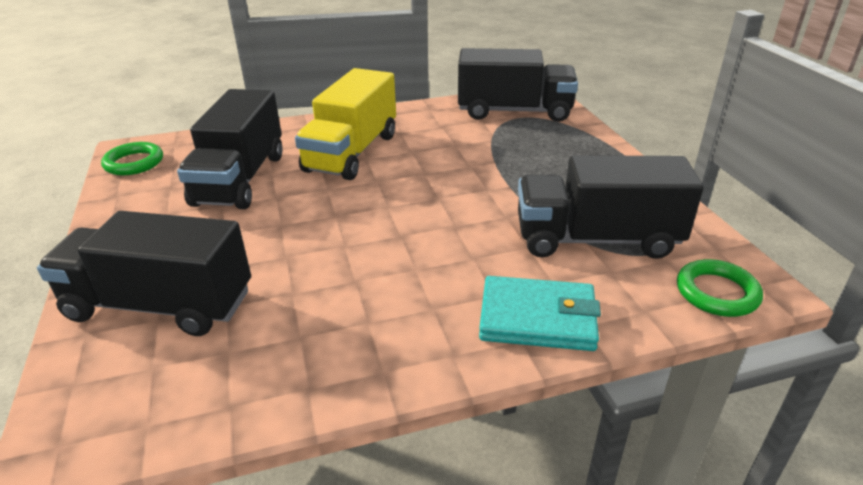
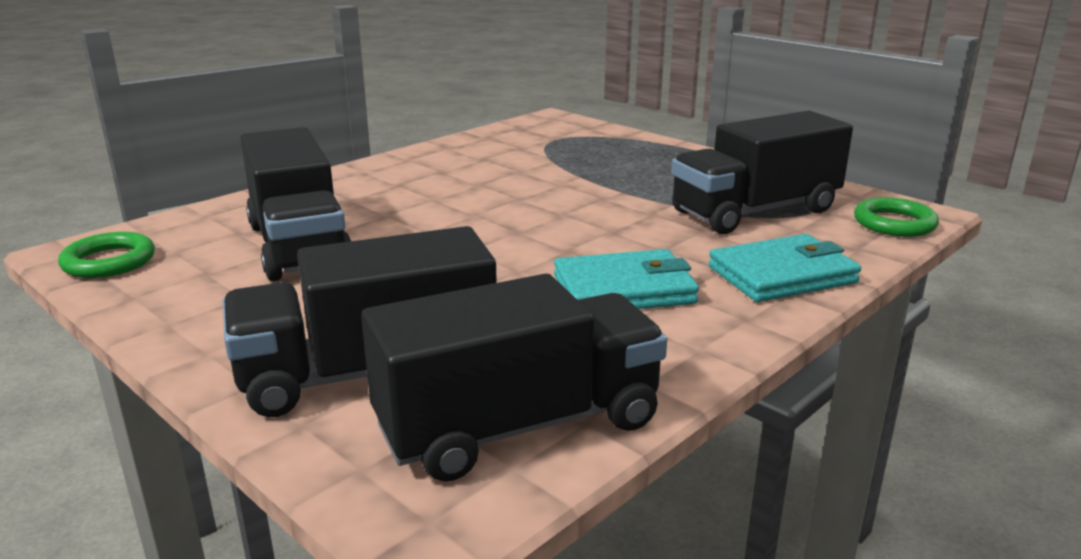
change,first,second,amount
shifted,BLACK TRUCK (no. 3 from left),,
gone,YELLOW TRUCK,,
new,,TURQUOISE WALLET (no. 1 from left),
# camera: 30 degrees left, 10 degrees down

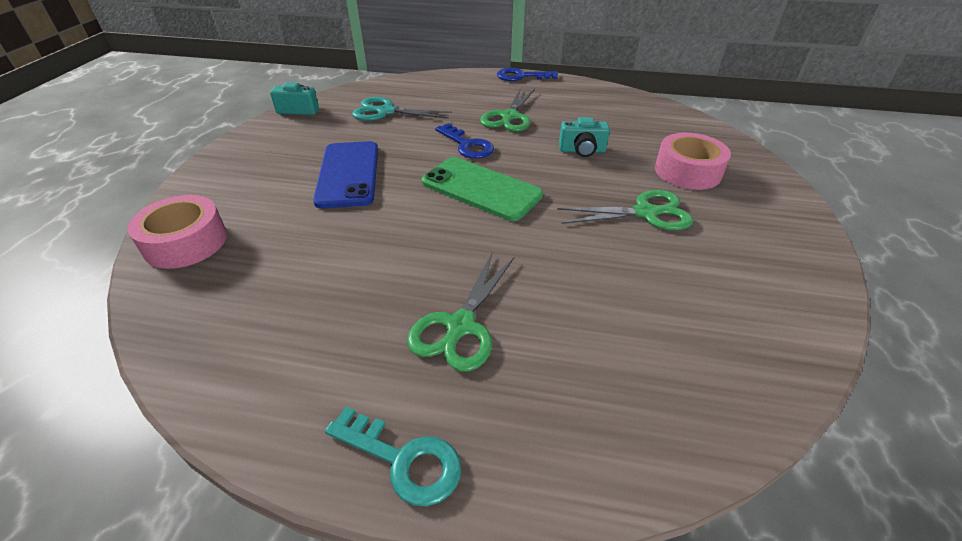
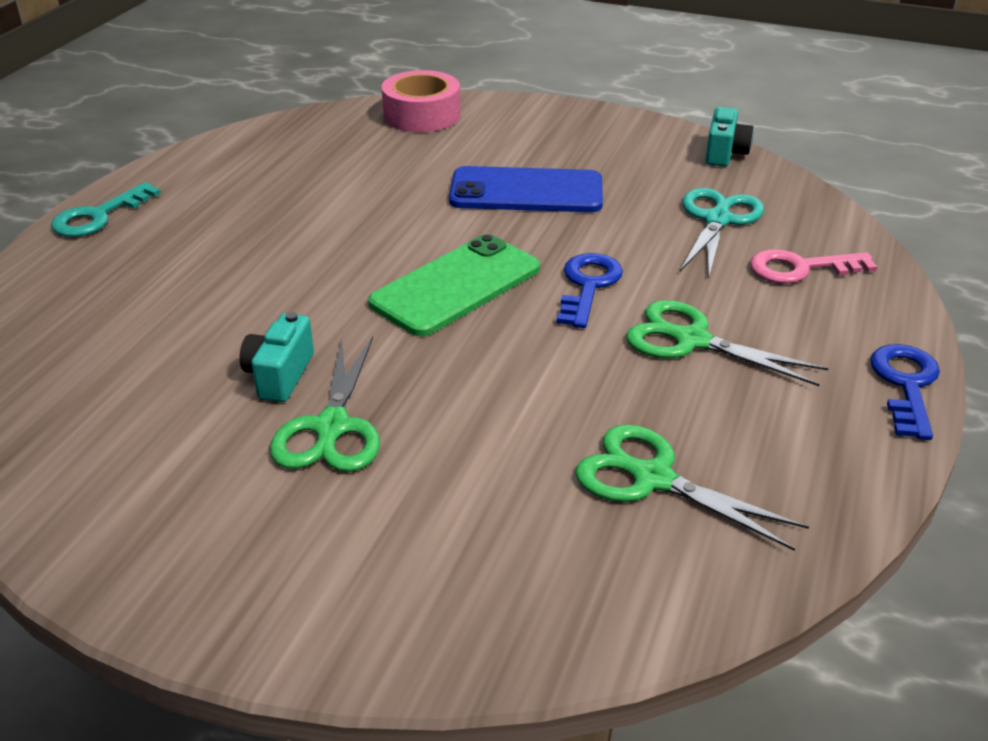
change,first,second,amount
shifted,TURQUOISE CAMERA (no. 2 from left in the first image),TURQUOISE CAMERA (no. 1 from left),
rotated,BLUE KEY (no. 1 from left),,135 degrees clockwise
gone,PINK TAPE (no. 2 from left),,
shifted,GREEN SCISSORS (no. 1 from left in the first image),GREEN SCISSORS (no. 2 from left),
new,,PINK KEY,
# camera: 100 degrees right, 5 degrees down

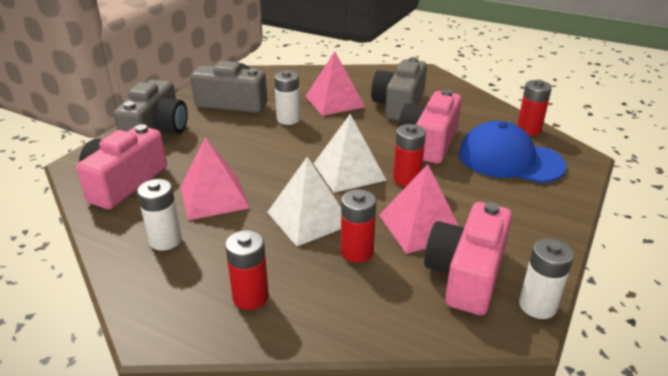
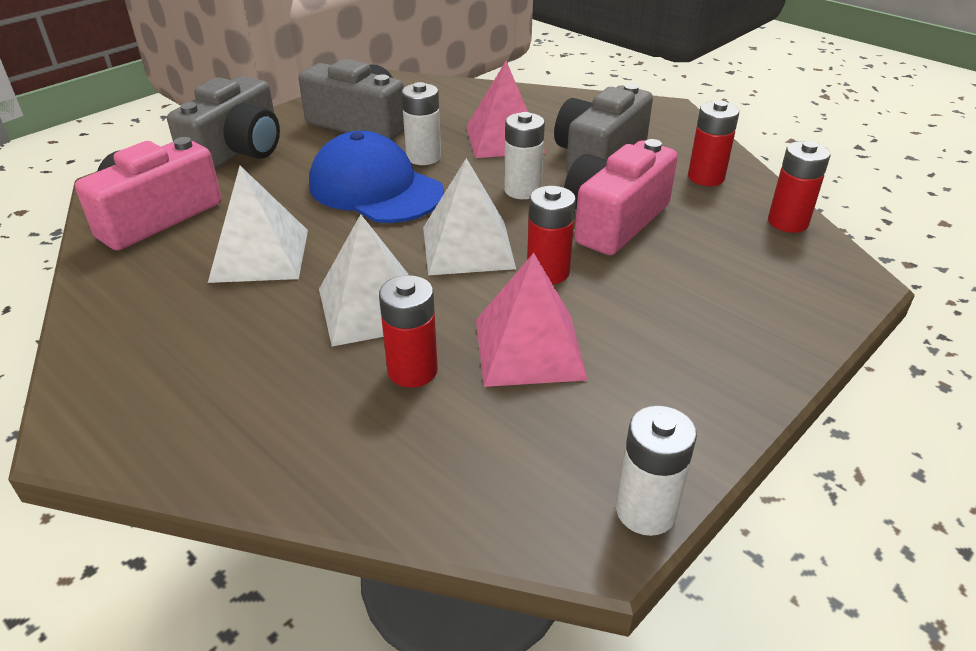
change,first,second,amount
shifted,BLUE CAP,,
repainted,PINK PYRAMID (no. 1 from left),WHITE PYRAMID (no. 1 from left),
shifted,WHITE BATTERY (no. 1 from left in the first image),WHITE BATTERY (no. 2 from left),
gone,PINK CAMERA (no. 3 from left),,
shifted,RED BATTERY (no. 1 from left in the first image),RED BATTERY (no. 3 from left),
# camera: 15 degrees right, 5 degrees up

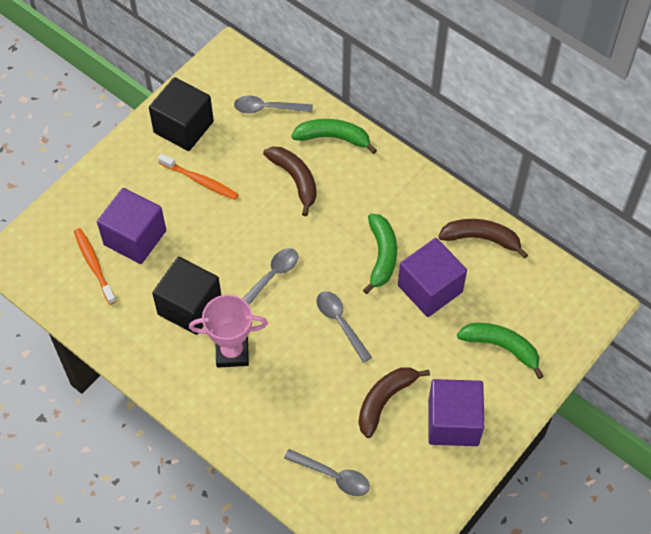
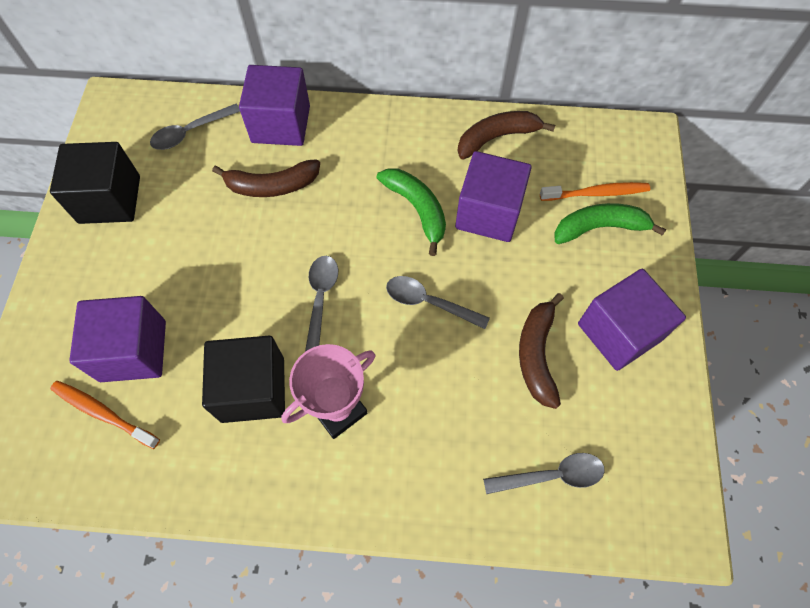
change,first,second,amount
swapped,GREEN BANANA (no. 1 from left),PURPLE CUBE (no. 2 from left),
rotated,BROWN BANANA (no. 1 from left),,150 degrees clockwise
shifted,ORANGE TOOTHBRUSH (no. 2 from left),,
# camera: 35 degrees left, 5 degrees up

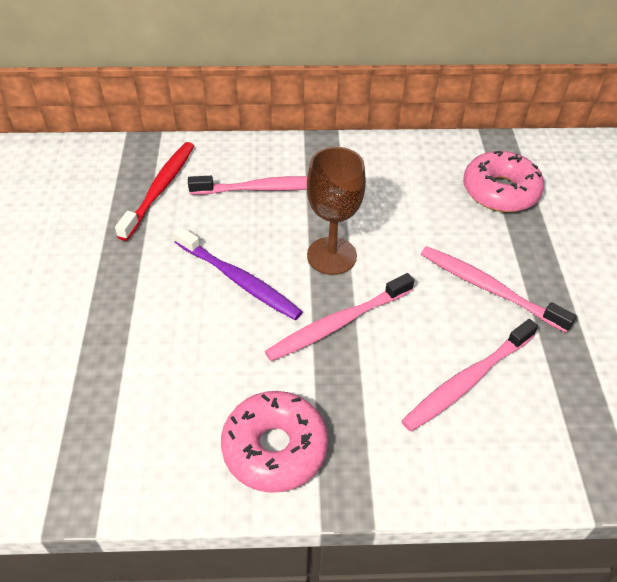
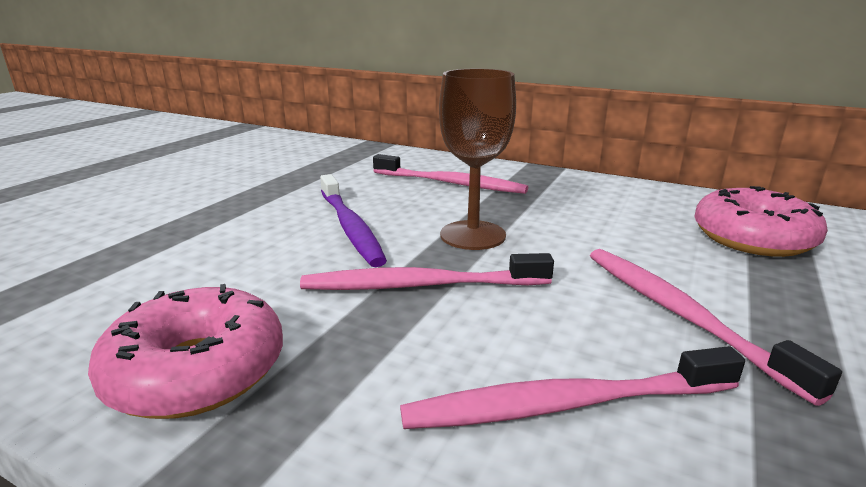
change,first,second,amount
gone,RED TOOTHBRUSH,,
# camera: 30 degrees right, 25 degrees down

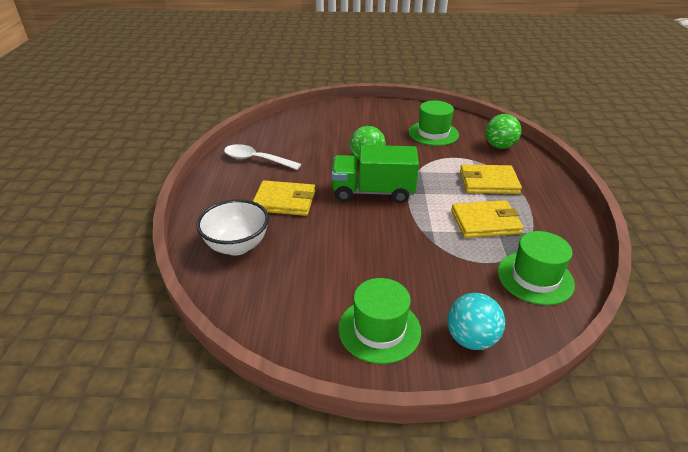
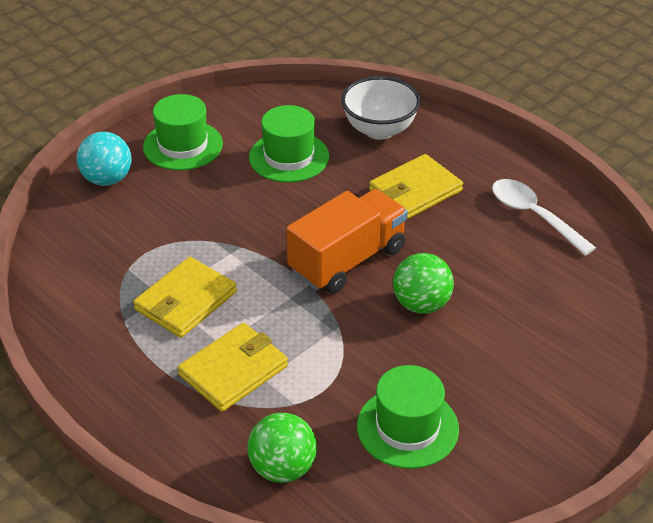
change,first,second,amount
rotated,WHITE SPOON,,105 degrees counterclockwise
repainted,GREEN TRUCK,ORANGE TRUCK,
shifted,GREEN HAT (no. 3 from left in the first image),GREEN HAT (no. 2 from left),
# camera: 135 degrees right, 5 degrees up

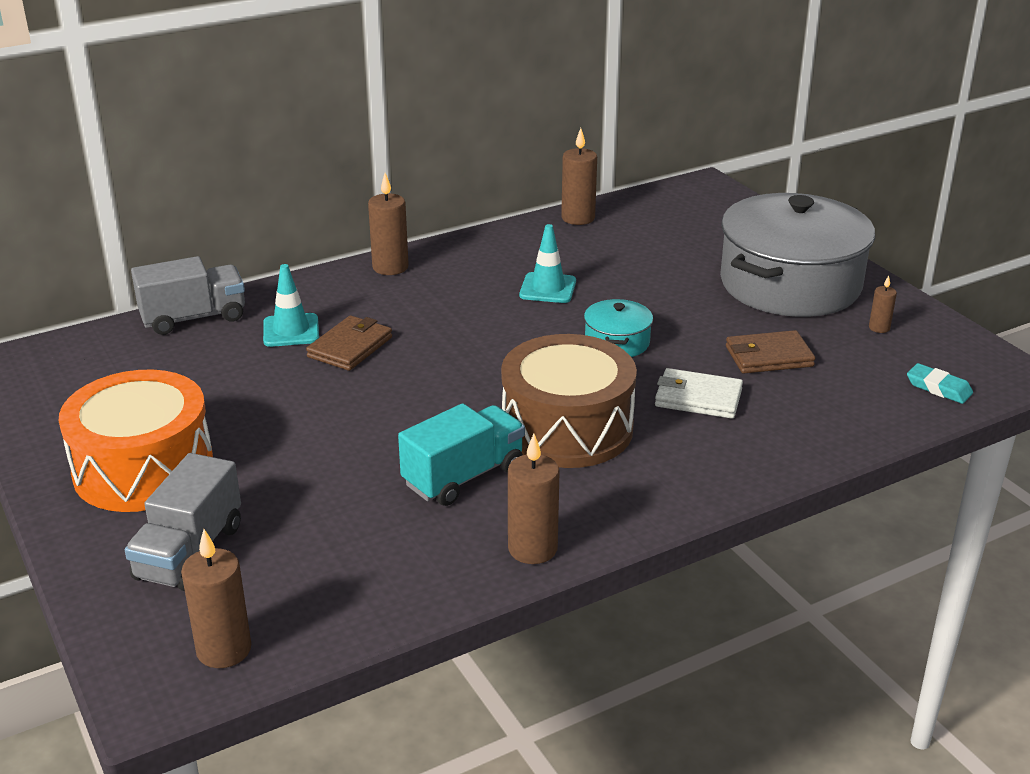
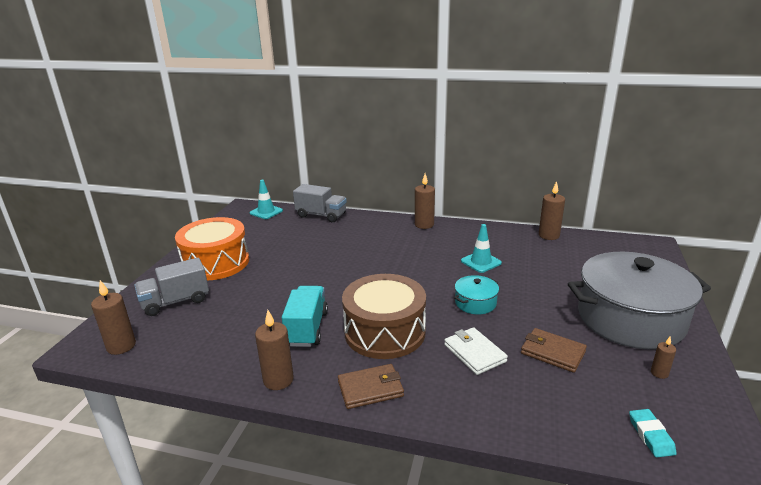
change,first,second,amount
shifted,TURQUOISE TRAFFIC CONE (no. 1 from left),,
shifted,BROWN WALLET (no. 1 from left),,
rotated,TURQUOISE TRUCK,,90 degrees counterclockwise
# camera: 45 degrees right, 5 degrees down

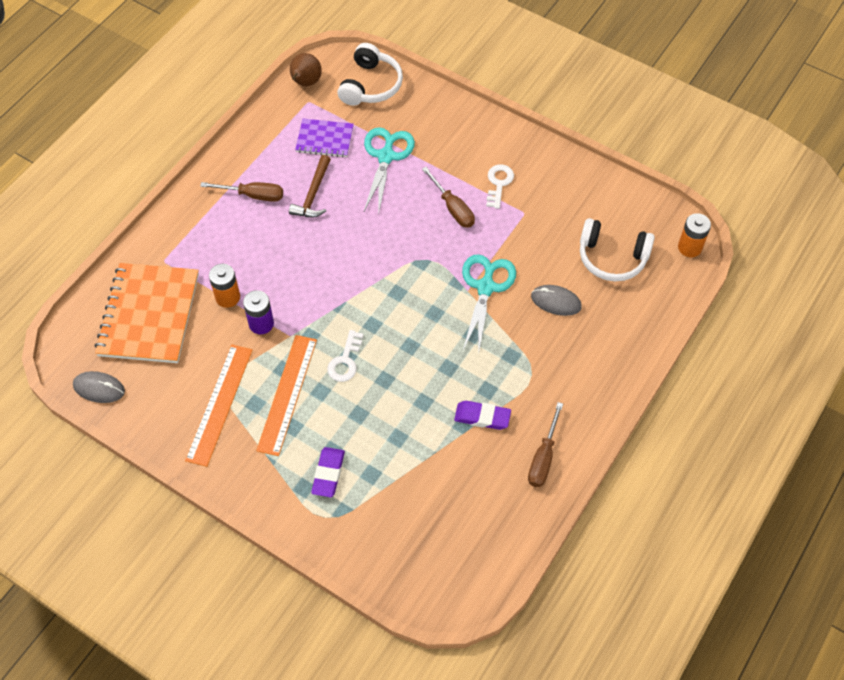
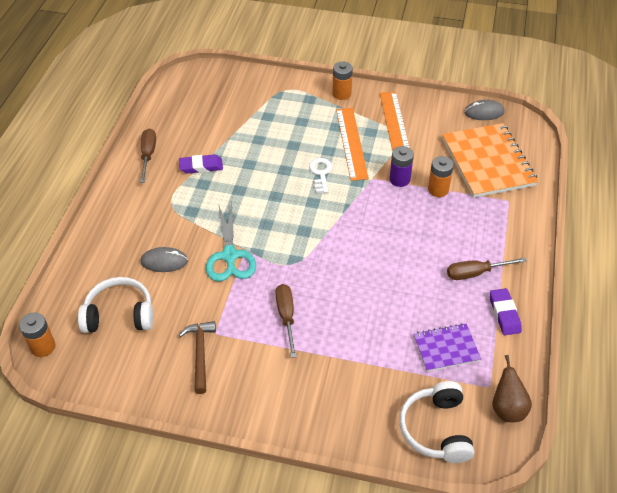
change,first,second,amount
gone,TURQUOISE SCISSORS (no. 1 from left),,
shifted,BROWN HAMMER,,
gone,WHITE KEY (no. 2 from left),,
rotated,BROWN SCREWDRIVER (no. 2 from left),,45 degrees clockwise
shifted,PURPLE ERASER (no. 1 from left in the first image),PURPLE ERASER (no. 2 from left),
new,,ORANGE BATTERY (no. 2 from left),
# camera: 160 degrees right, 10 degrees down

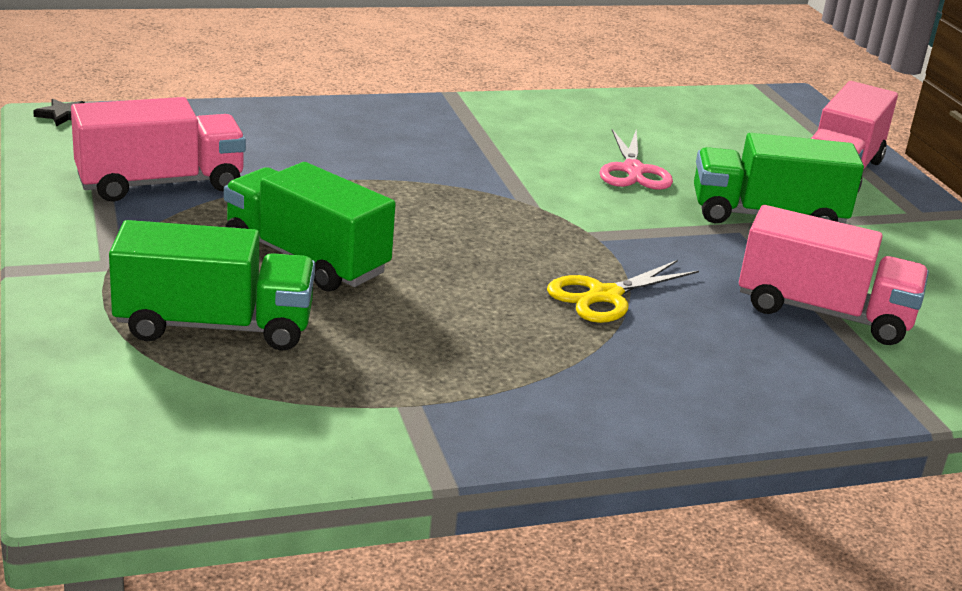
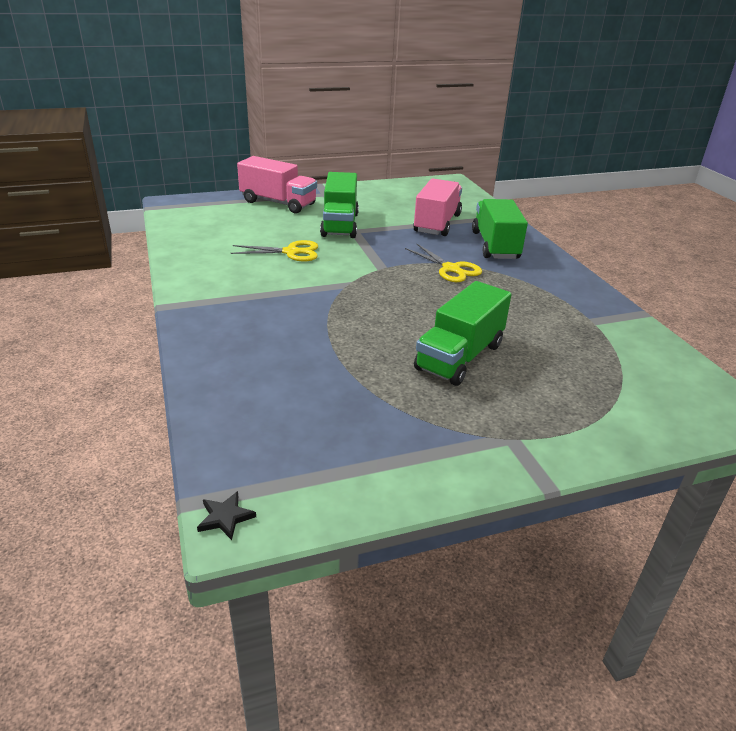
change,first,second,amount
gone,PINK TRUCK (no. 1 from left),,
repainted,PINK SCISSORS,YELLOW SCISSORS (no. 1 from left),
shifted,GREEN TRUCK (no. 1 from left in the first image),GREEN TRUCK (no. 3 from left),
# camera: 90 degrees left, 5 degrees up

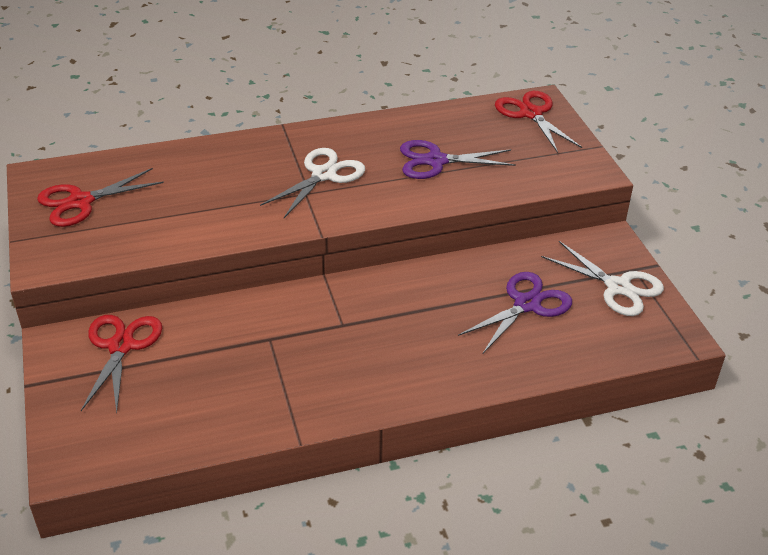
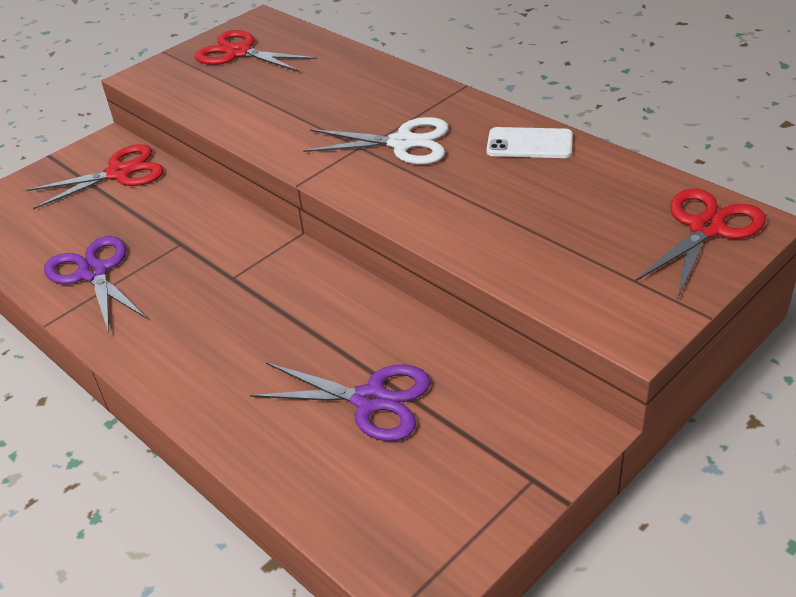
change,first,second,amount
shifted,PURPLE SCISSORS (no. 1 from left),,
gone,WHITE SCISSORS (no. 2 from left),,
new,,WHITE PHONE,
# camera: 65 degrees right, 0 degrees up

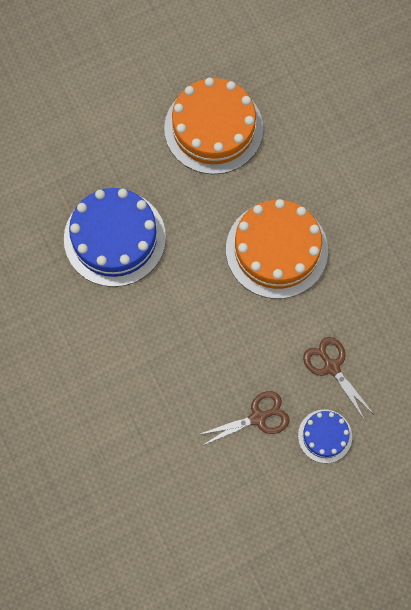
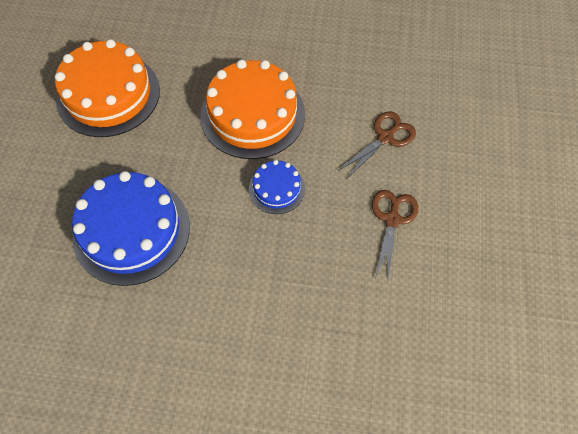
change,first,second,amount
rotated,BROWN SCISSORS (no. 2 from left in the first image),BROWN SCISSORS (no. 1 from left),135 degrees clockwise
shifted,BLUE CAKE (no. 2 from left),,
# camera: 55 degrees left, 10 degrees down

